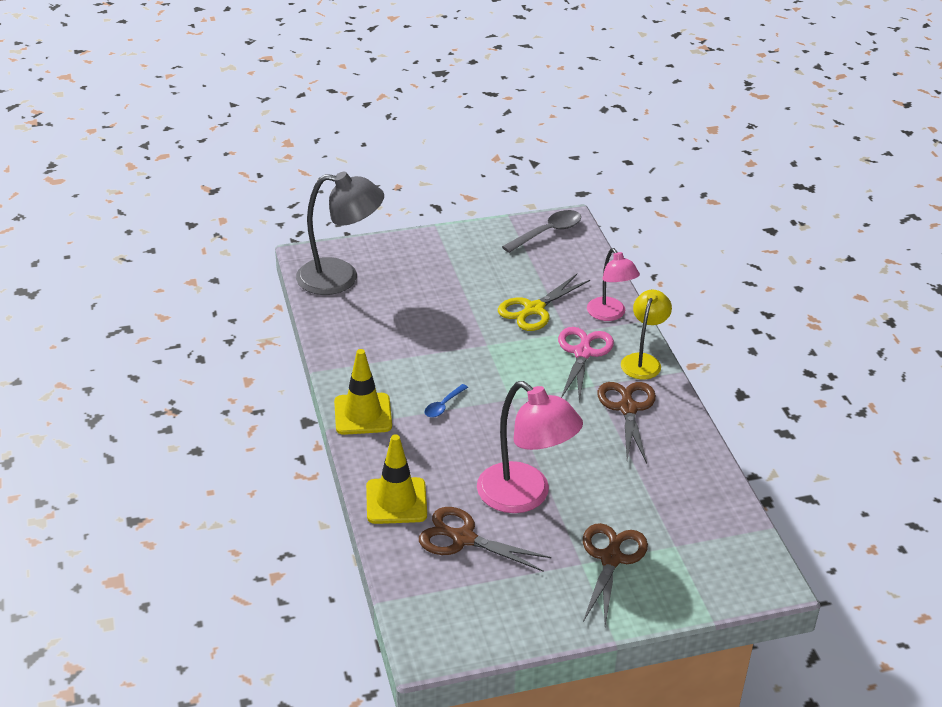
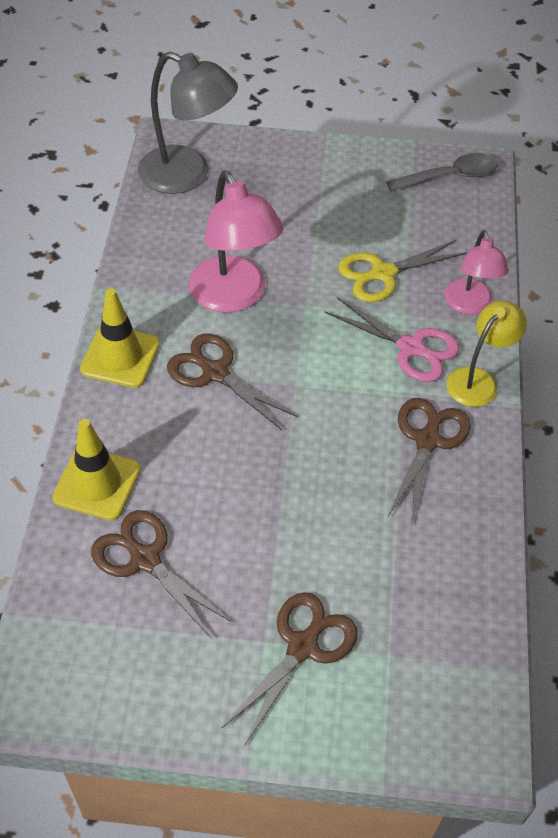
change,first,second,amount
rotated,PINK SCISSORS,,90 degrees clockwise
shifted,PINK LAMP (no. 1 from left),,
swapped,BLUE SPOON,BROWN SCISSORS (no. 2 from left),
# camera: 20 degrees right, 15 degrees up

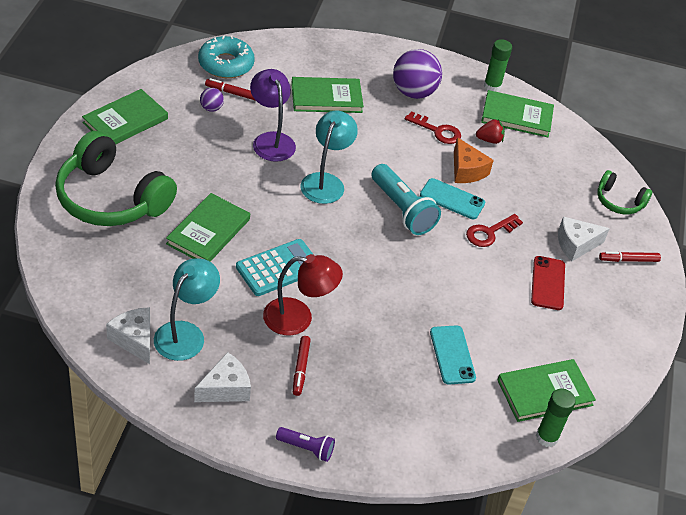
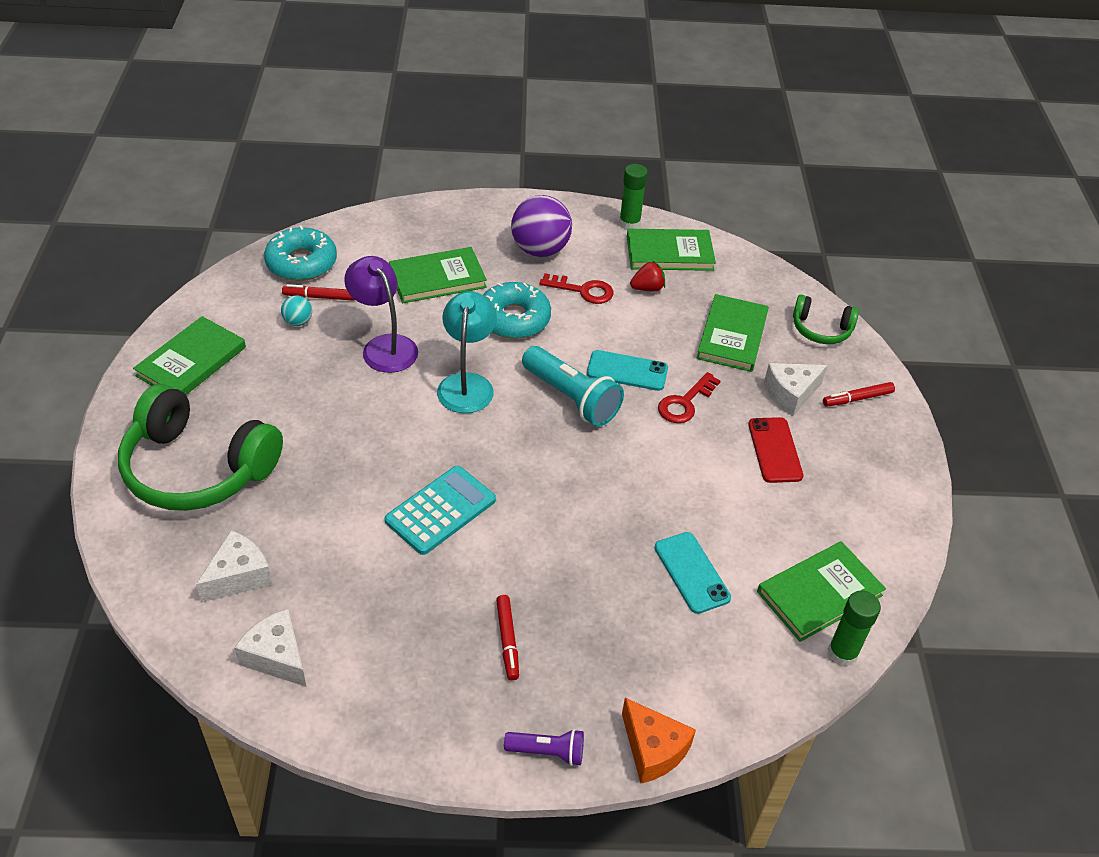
change,first,second,amount
repainted,PURPLE BALL (no. 1 from left),TURQUOISE BALL,
shifted,ORANGE CHEESE,,
shifted,GREEN BOOK (no. 2 from left in the first image),GREEN BOOK (no. 4 from left),
gone,RED LAMP,,
gone,TURQUOISE LAMP (no. 1 from left),,
shifted,WHITE CHEESE (no. 2 from left in the first image),WHITE CHEESE (no. 1 from left),
new,,TURQUOISE DONUT (no. 2 from left),
# camera: 10 degrees left, 0 degrees up

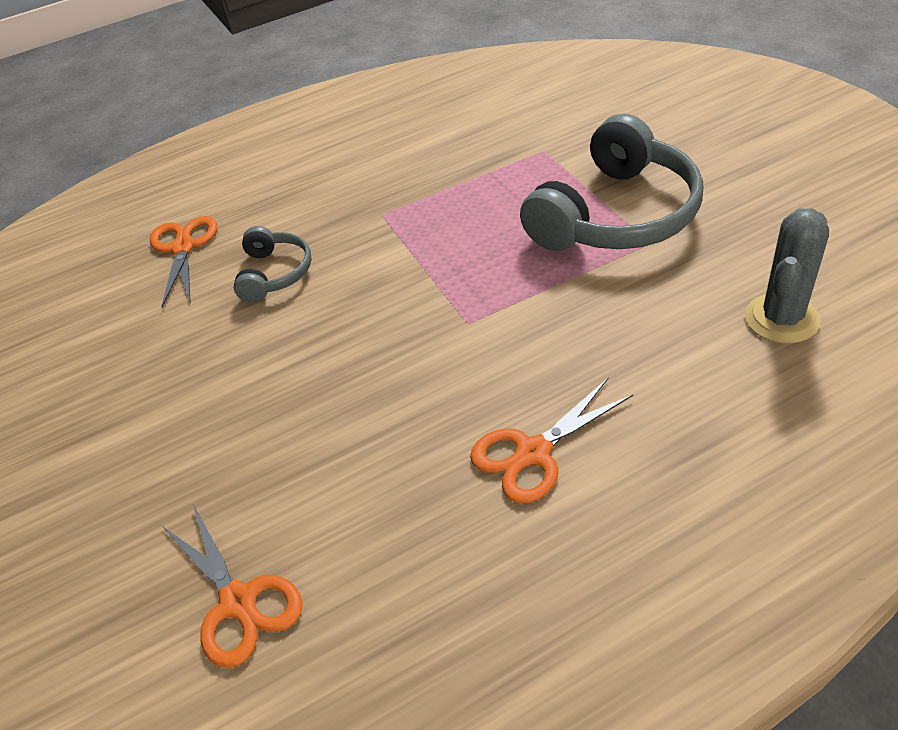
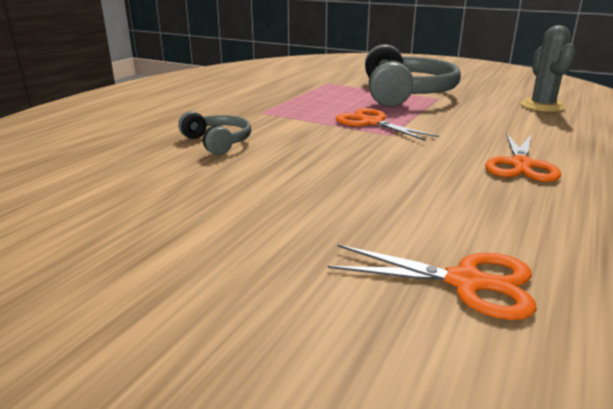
change,first,second,amount
shifted,ORANGE SCISSORS (no. 1 from left),,
# camera: 40 degrees left, 20 degrees down

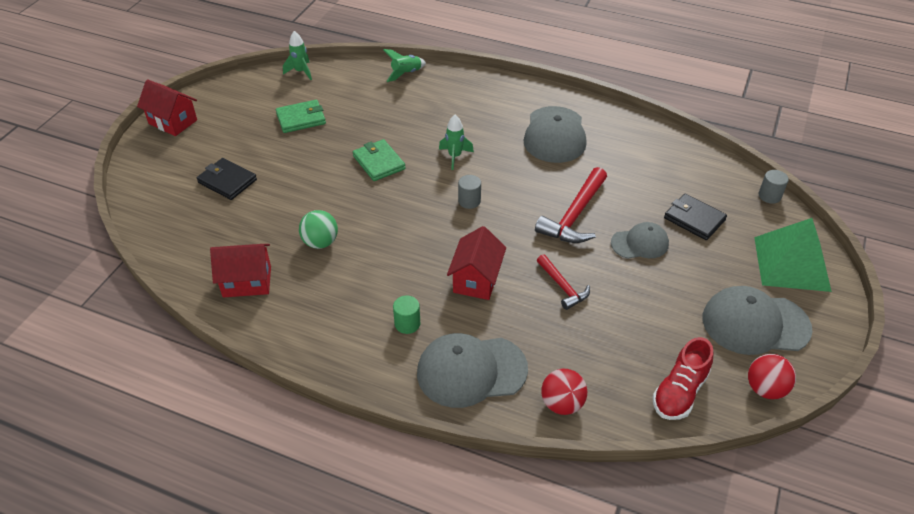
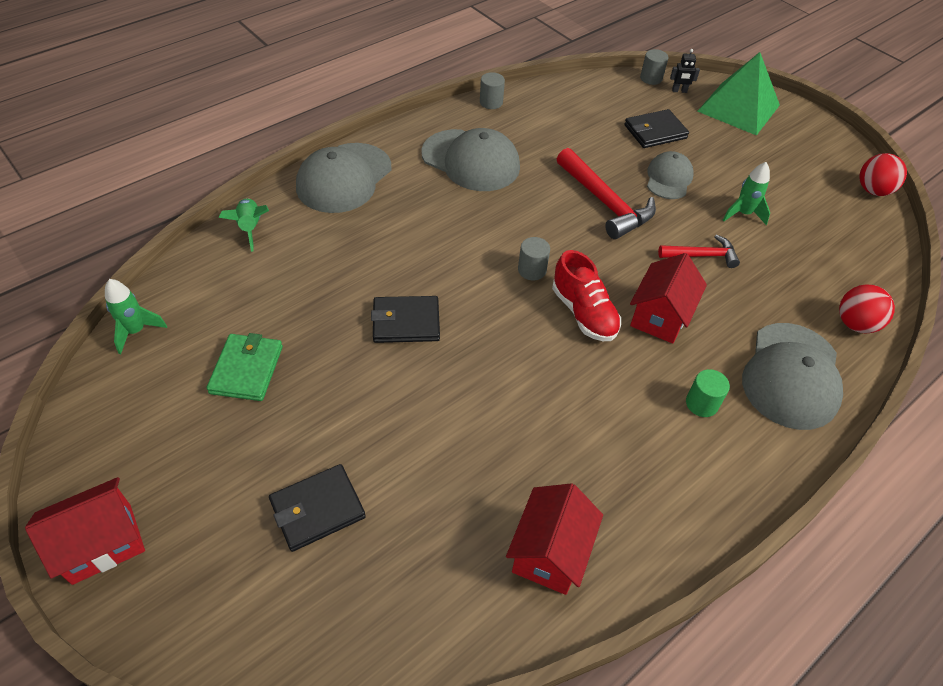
change,first,second,amount
shifted,GREEN ROCKET (no. 3 from left),,
repainted,GREEN WALLET (no. 2 from left),BLACK WALLET (no. 2 from left),
gone,GREEN BALL,,
rotated,RED HOUSE (no. 3 from left),,75 degrees clockwise
shifted,GREY CAP (no. 4 from left in the first image),GREY CAP (no. 1 from left),
shifted,RED SHOE,,
new,,BLACK ROBOT,
new,,GREY CYLINDER (no. 1 from left),
# camera: 65 degrees left, 5 degrees up

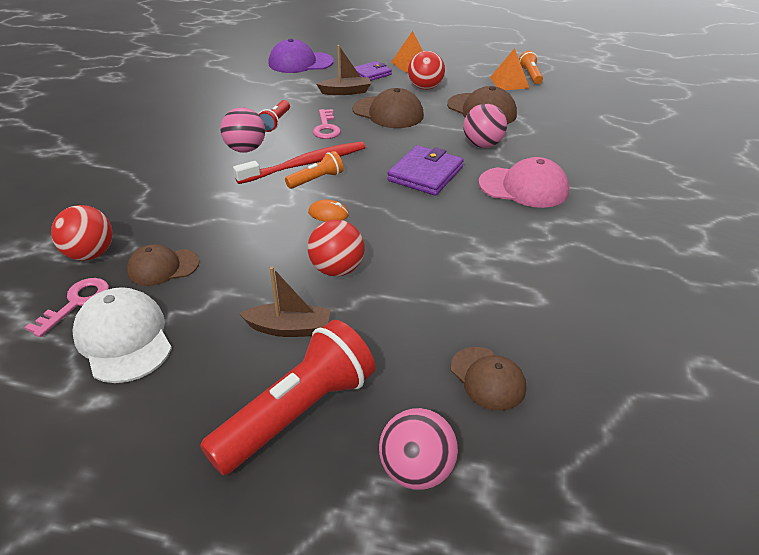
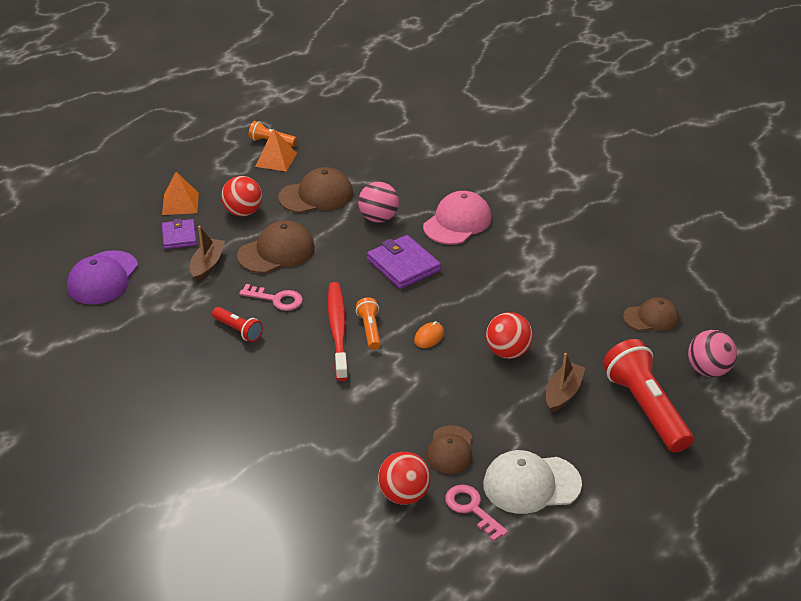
change,first,second,amount
gone,PINK BALL (no. 1 from left),,
# camera: 65 degrees left, 0 degrees up

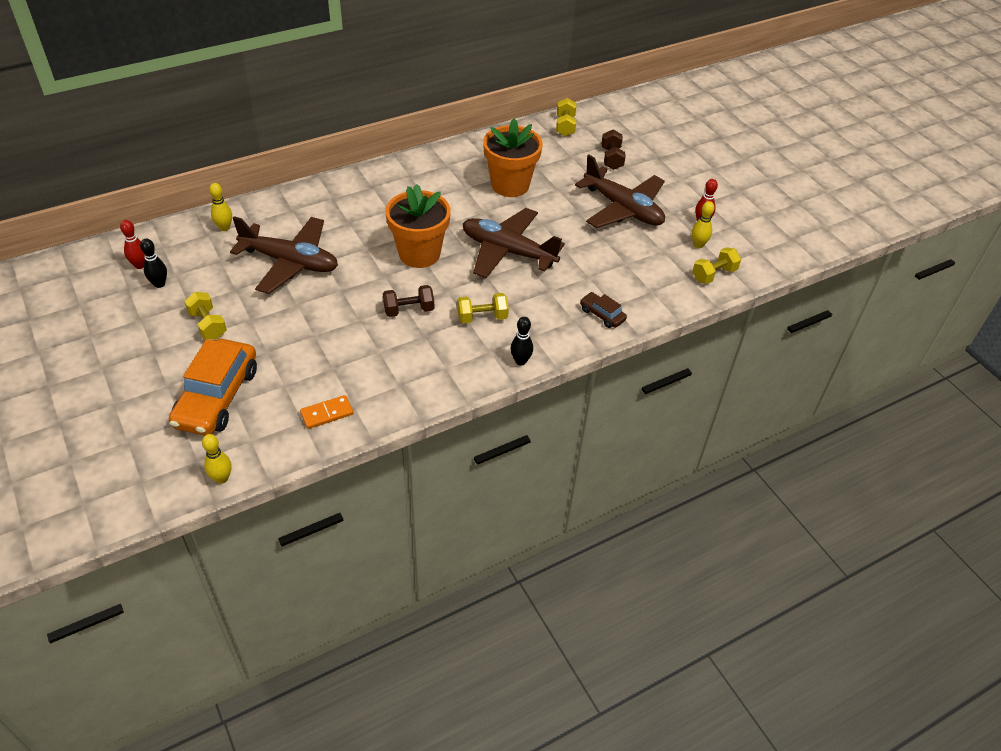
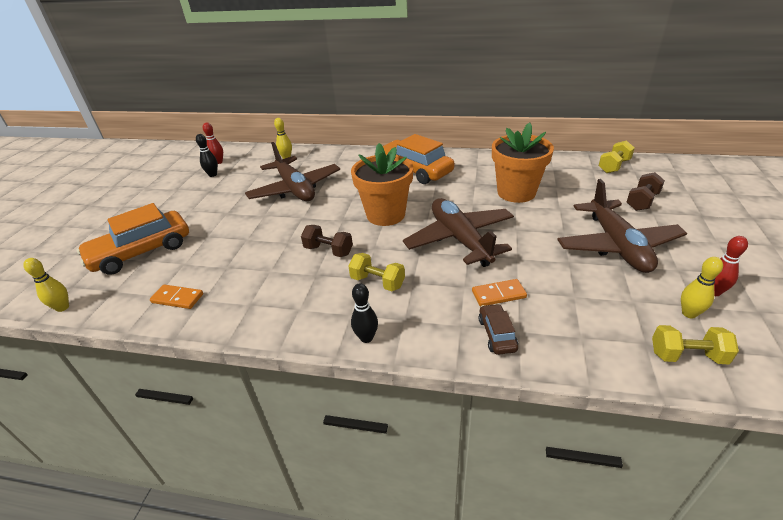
change,first,second,amount
gone,YELLOW DUMBBELL (no. 1 from left),,
new,,ORANGE CAR (no. 2 from left),
new,,ORANGE DOMINO (no. 2 from left),
# camera: 45 degrees right, 10 degrees down

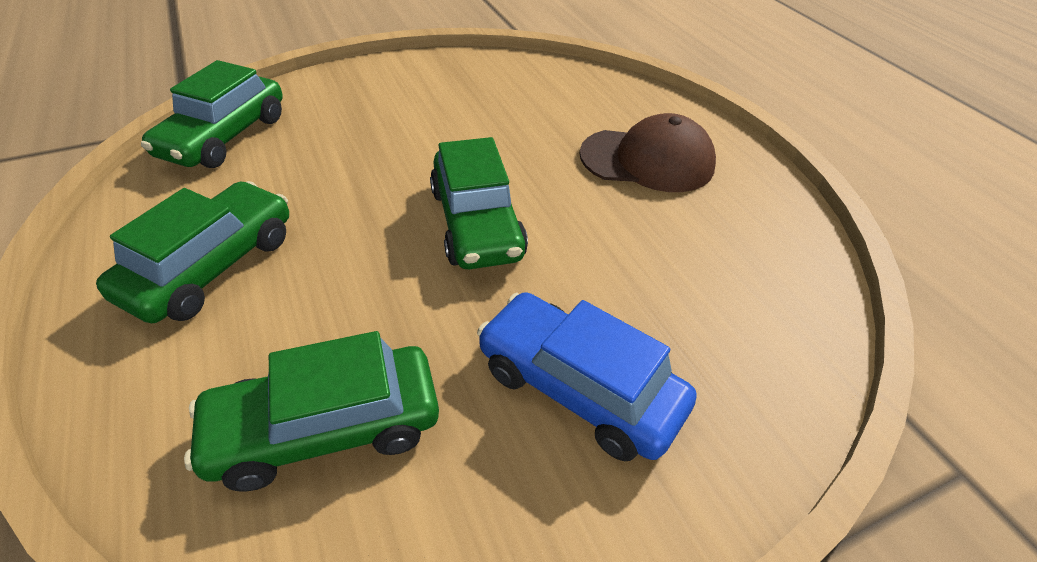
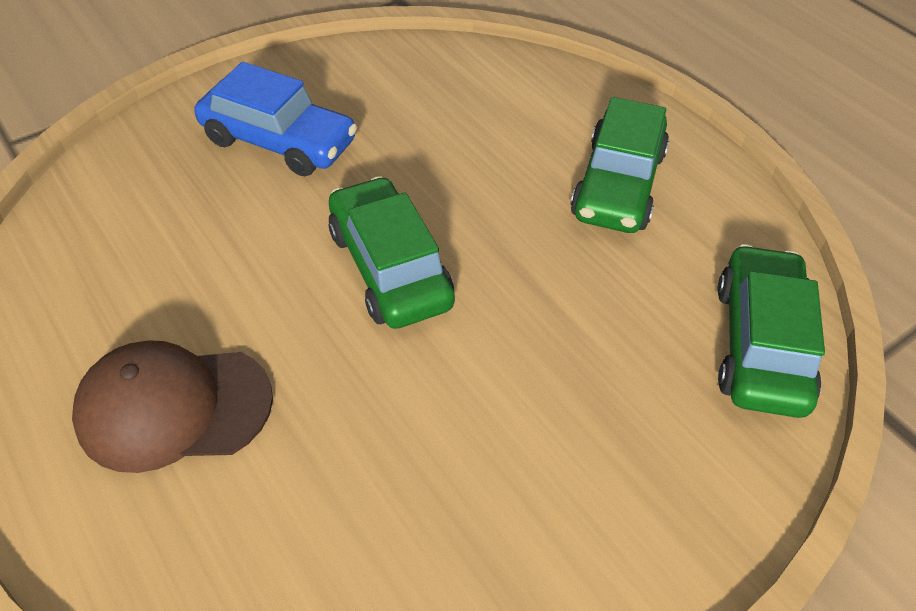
change,first,second,amount
gone,GREEN CAR (no. 3 from left),,
# camera: 170 degrees right, 5 degrees up

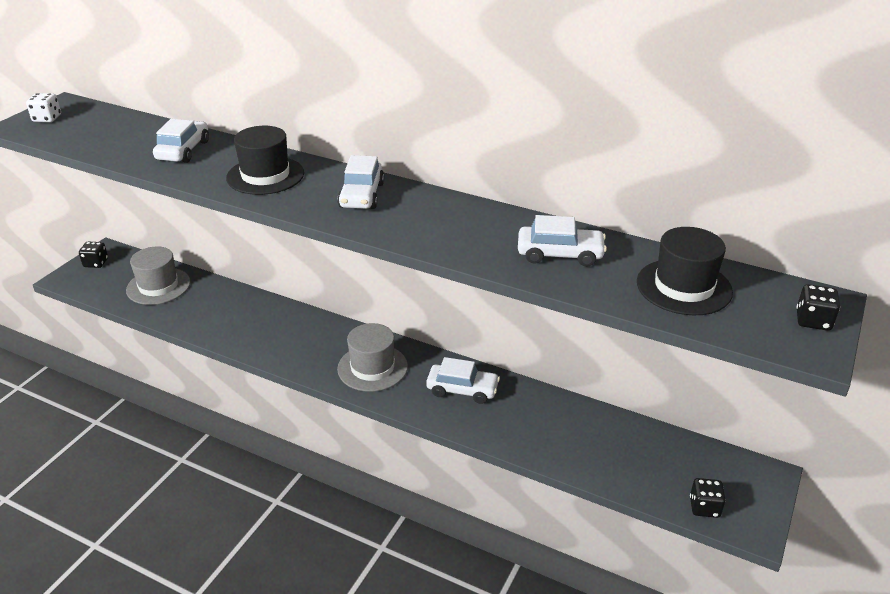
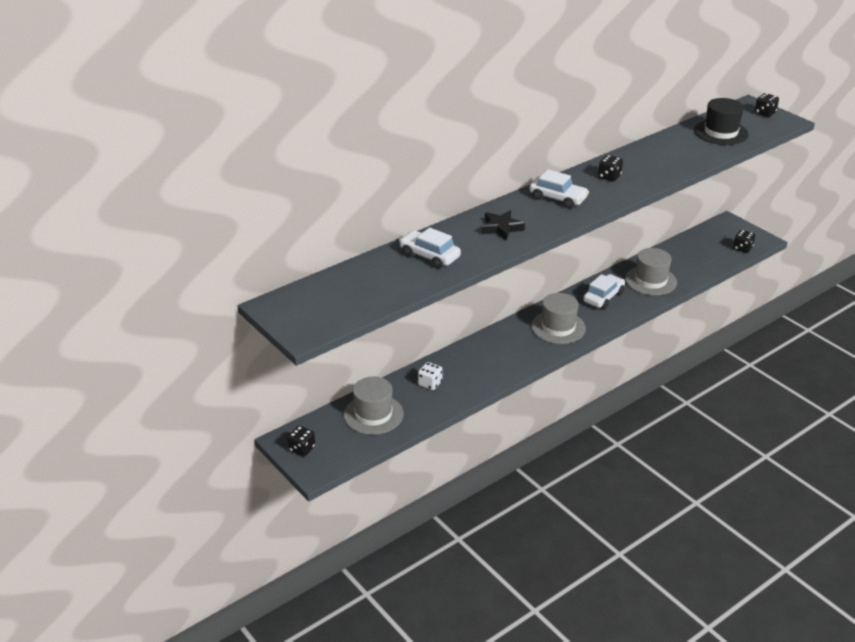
change,first,second,amount
shifted,WHITE DICE,,
swapped,BLACK HAT (no. 1 from left),BLACK STAR,
gone,WHITE CAR (no. 4 from left),,
new,,BLACK DICE (no. 2 from left),
new,,GREY HAT (no. 3 from left),
# camera: 65 degrees left, 0 degrees up

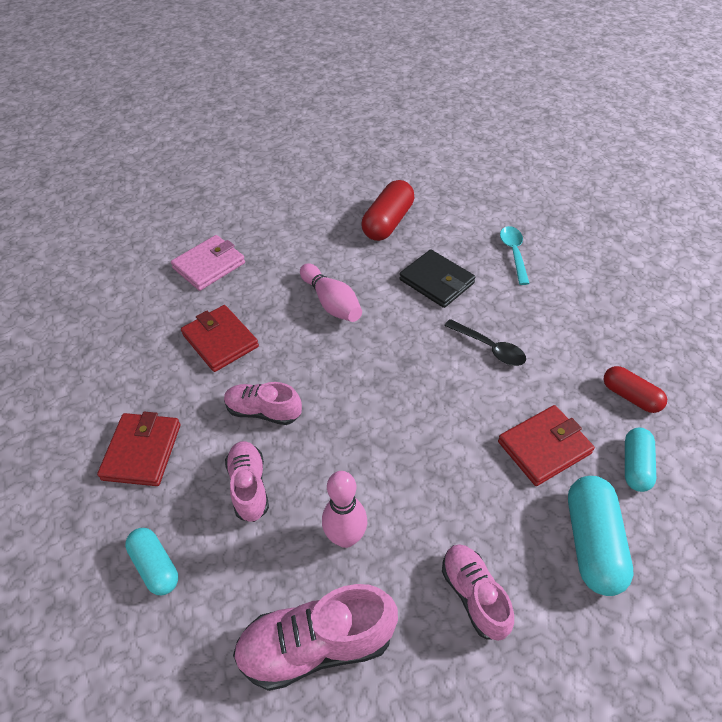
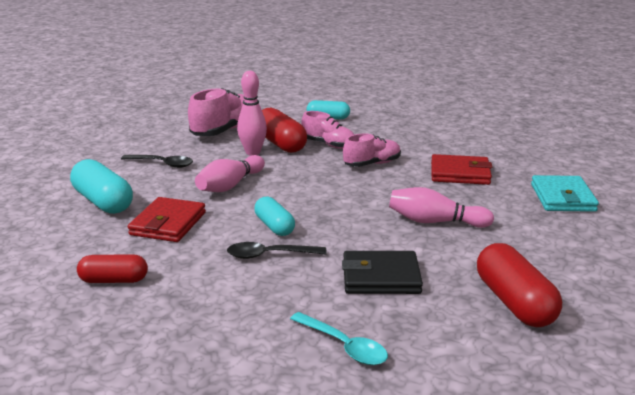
change,first,second,amount
repainted,PINK WALLET,TURQUOISE WALLET,
gone,RED WALLET (no. 1 from left),,
shifted,TURQUOISE CAPSULE (no. 3 from left in the first image),TURQUOISE CAPSULE (no. 2 from left),
swapped,PINK SHOE (no. 4 from left),BLACK SPOON (no. 1 from left),
new,,RED CAPSULE (no. 2 from left),
new,,PINK BOWLING PIN (no. 1 from left),
# camera: 135 degrees right, 25 degrees down

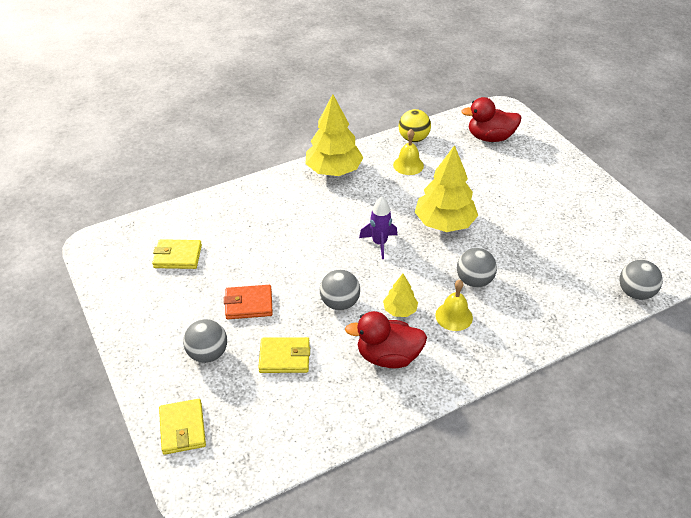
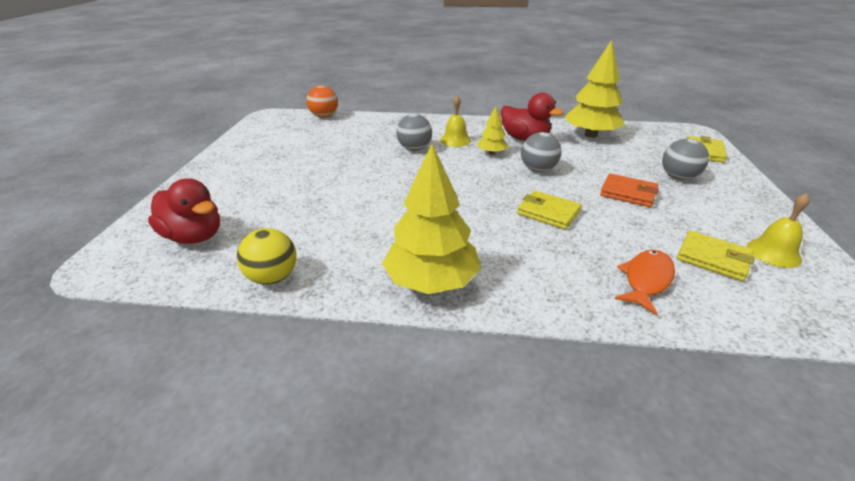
change,first,second,amount
shifted,YELLOW BELL (no. 1 from left in the first image),YELLOW BELL (no. 2 from left),
shifted,YELLOW TREE (no. 3 from left),,
gone,PURPLE ROCKET,,
repainted,GREY BALL (no. 4 from left),ORANGE BALL,
shifted,YELLOW WALLET (no. 3 from left in the first image),YELLOW WALLET (no. 1 from left),
new,,ORANGE FISH,
# camera: 145 degrees left, 10 degrees down

